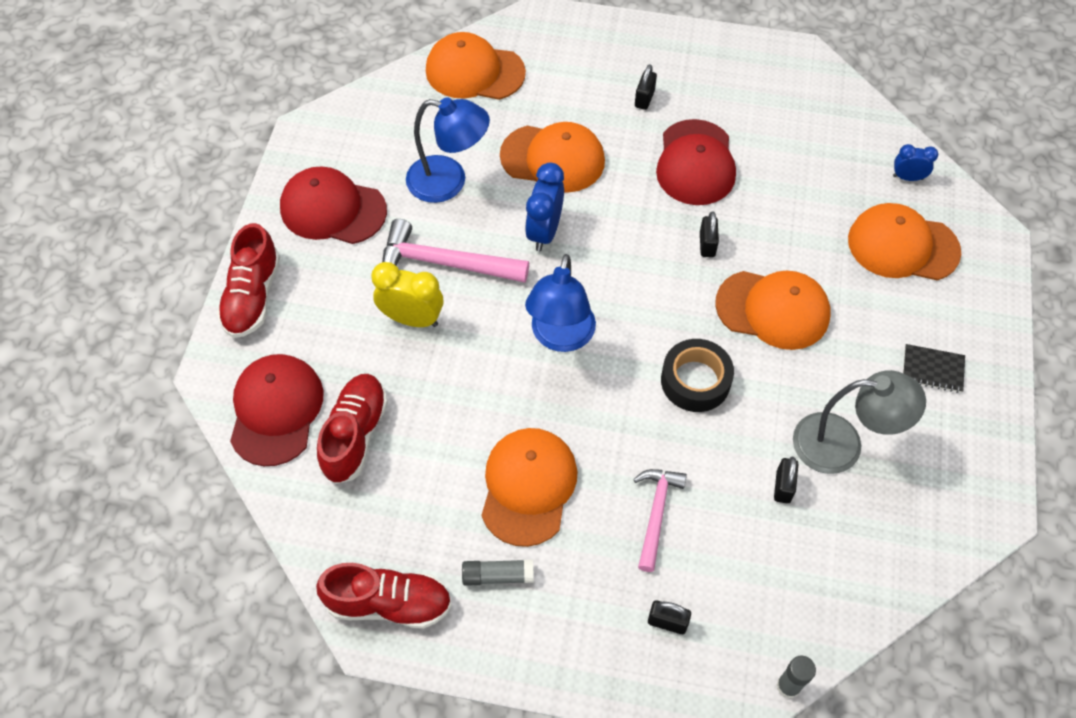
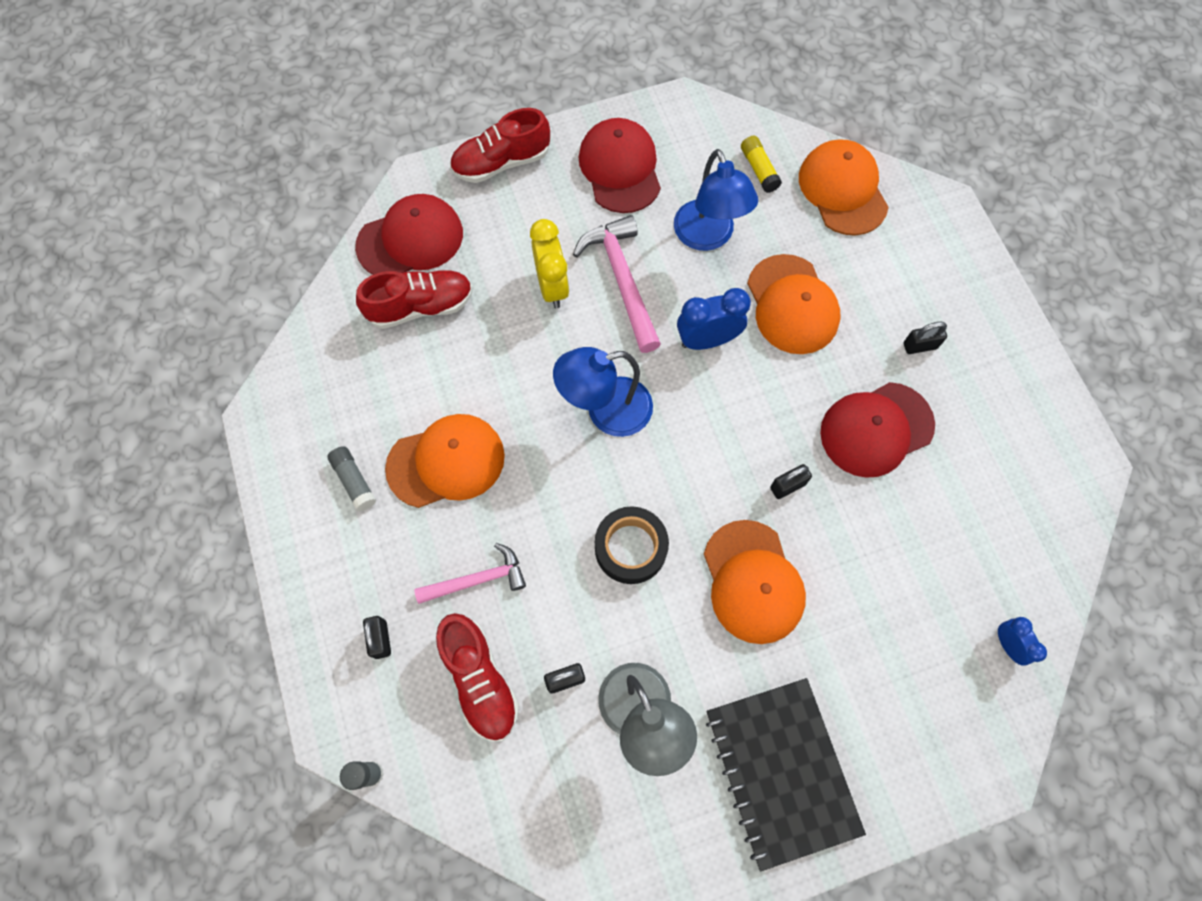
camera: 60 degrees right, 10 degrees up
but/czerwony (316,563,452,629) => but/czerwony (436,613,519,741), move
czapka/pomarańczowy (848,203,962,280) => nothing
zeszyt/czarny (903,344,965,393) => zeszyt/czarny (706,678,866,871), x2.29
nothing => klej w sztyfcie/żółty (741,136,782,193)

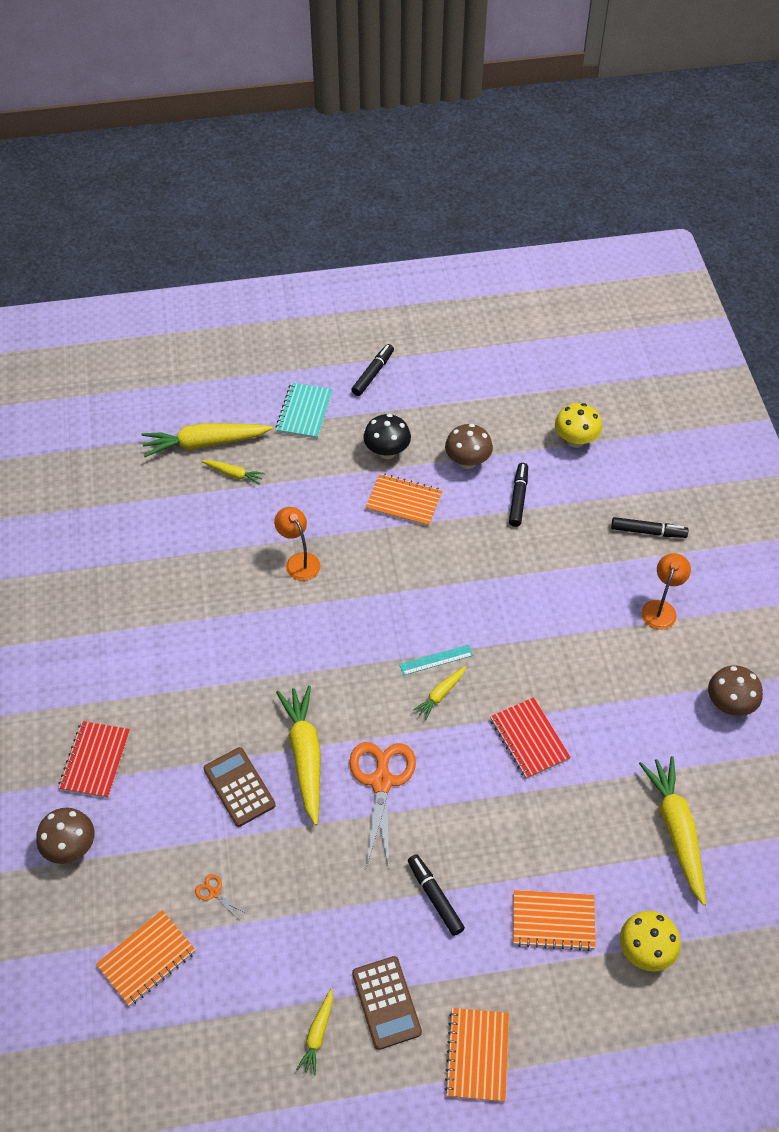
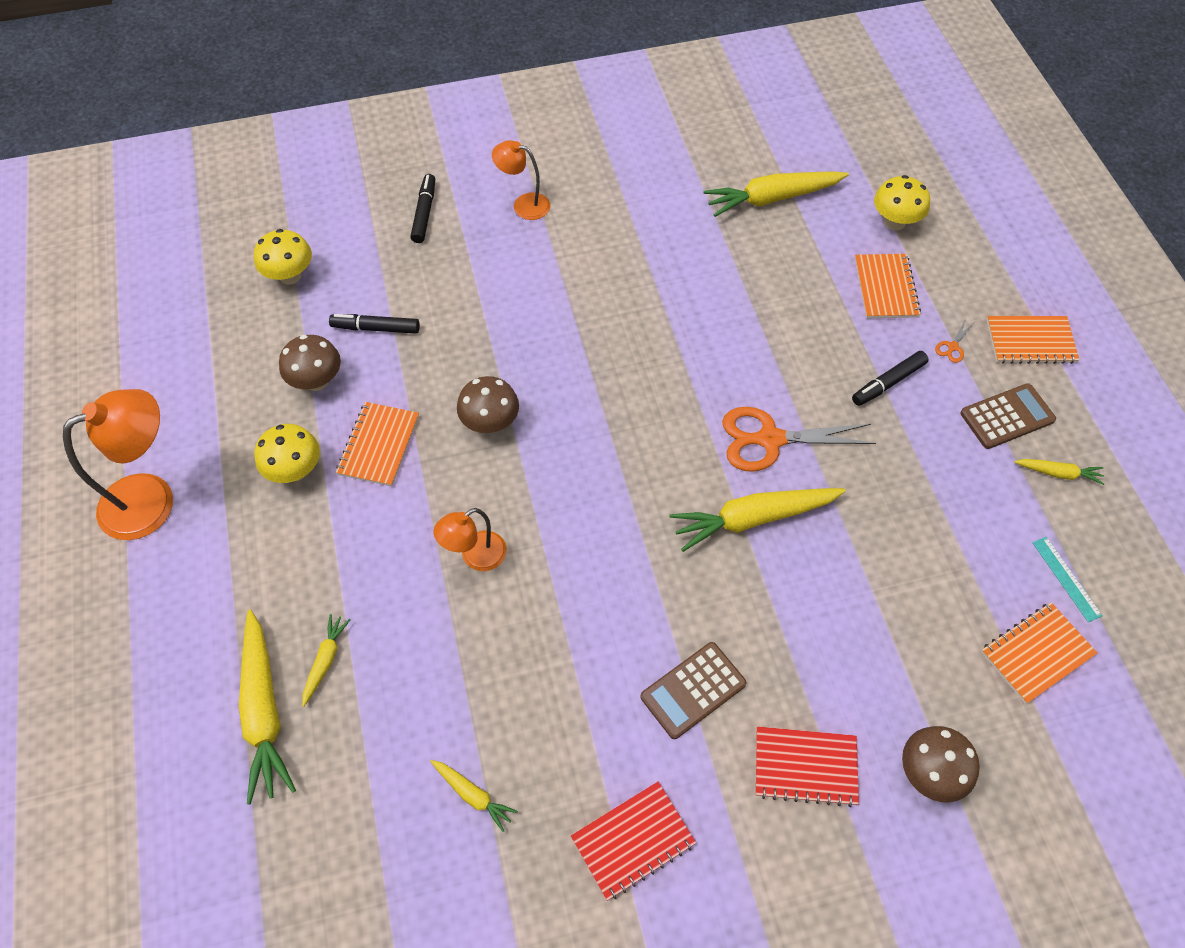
camera: 95 degrees left, 5 degrees up
zeszyt/pomarańczowy (96,910,196,1006) => zeszyt/pomarańczowy (981,602,1097,704), 75 degrees counterclockwise
nożyczki/pomarańczowy (195,874,245,919) => nożyczki/pomarańczowy (935,319,974,363), move
kalkulator/brązowy (203,747,276,827) => kalkulator/brązowy (641,642,746,739), move
zeszyt/turkusowy (275,383,333,439) => nothing
flamaster/czarny (351,344,394,396) => lampka/pomarańczowy (63,389,173,540)
grzyb/czarny (364,414,411,459) => grzyb/żółty (254,424,320,483)
linijka/turkusowy (399,645,473,675) => linijka/turkusowy (1033,537,1103,622), move
marchewka/żółty (413,665,467,720) => marchewka/żółty (430,760,518,832), move
zeszyt/czerwony (490,697,571,779) => zeszyt/czerwony (571,781,696,901), move
grzyb/brązowy (708,665,763,716) => grzyb/brązowy (457,376,519,433), move

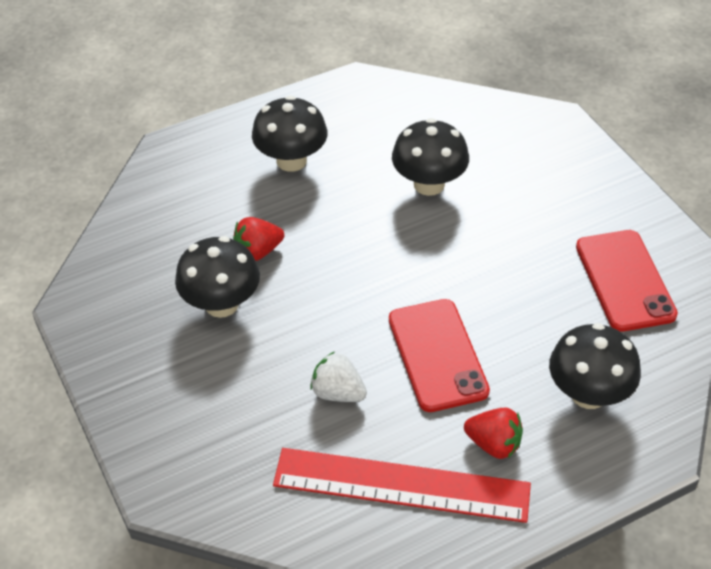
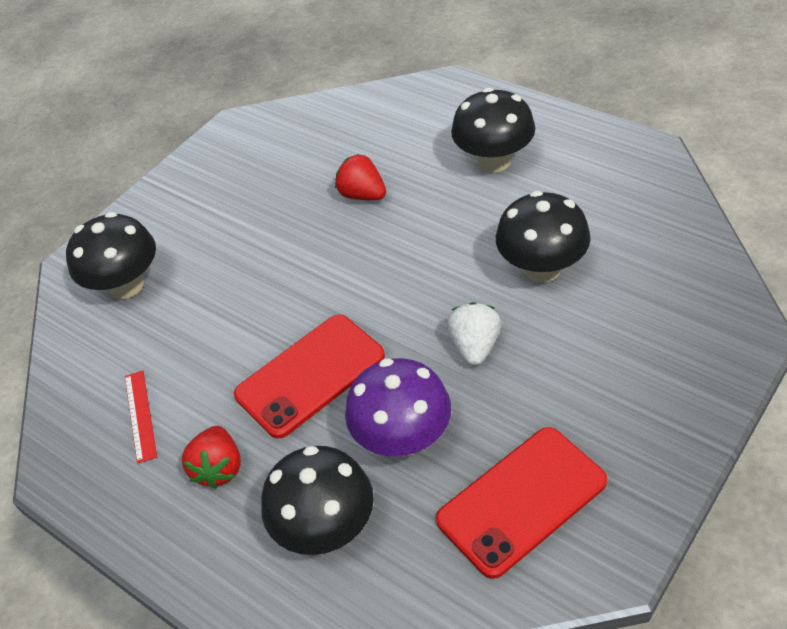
camera: 70 degrees right, 0 degrees up
grzyb/czarny (175,236,260,318) => grzyb/czarny (66,212,156,299), move
linijka/czerwony (273,448,531,523) => linijka/czerwony (125,371,157,464), x0.42
truskawka/biały (310,352,367,402) => truskawka/biały (447,302,501,365), move
nothing => grzyb/fioletowy (345,358,451,457)

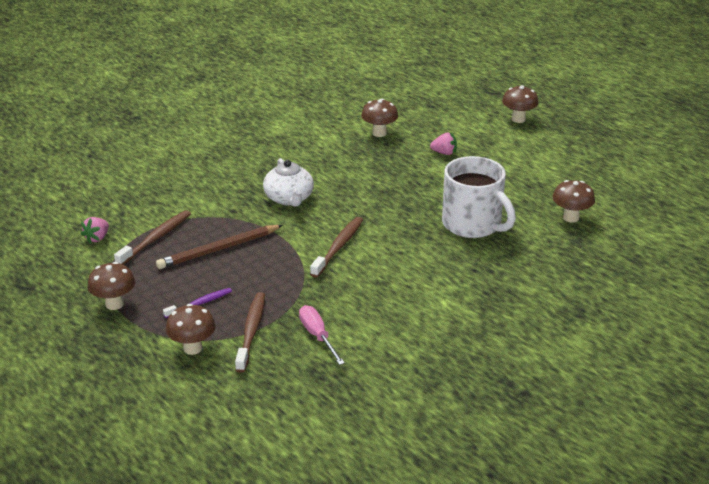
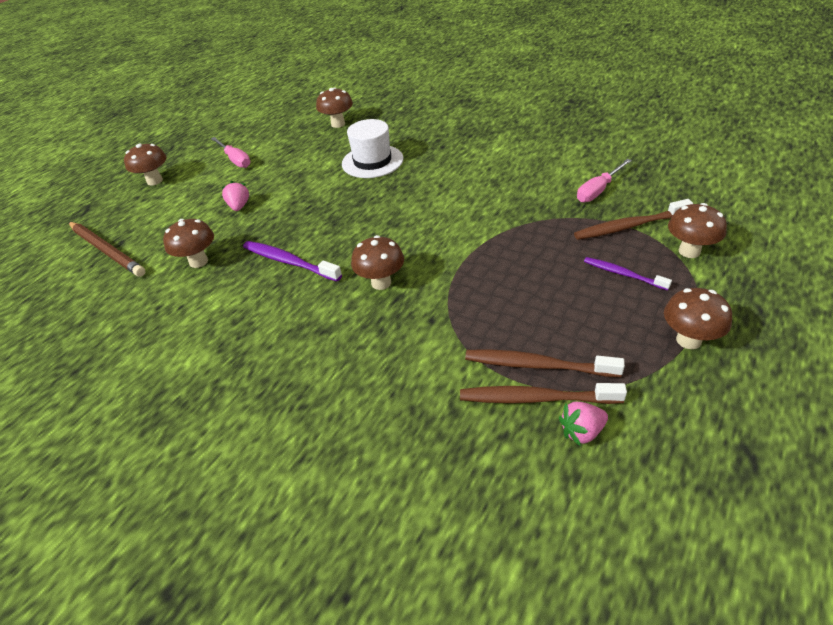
camera: 105 degrees left, 10 degrees up
truskawka/różowy (81,217,109,243) => truskawka/różowy (559,401,608,446), 150 degrees clockwise
ołówek/brązowy (156,225,283,269) => ołówek/brązowy (69,222,145,277), move
imbryk/biały (263,158,314,207) => grzyb/brązowy (351,235,404,290)
szczoteczka do zębów/brązowy (310,217,363,278) => szczoteczka do zębów/brązowy (460,383,627,404), move
kubek/biały (442,156,516,238) => kapelusz/biały (342,119,403,178)
nothing => śrubokręt/różowy (211,137,251,168)
nothing => szczoteczka do zębów/fioletowy (243,241,342,281)

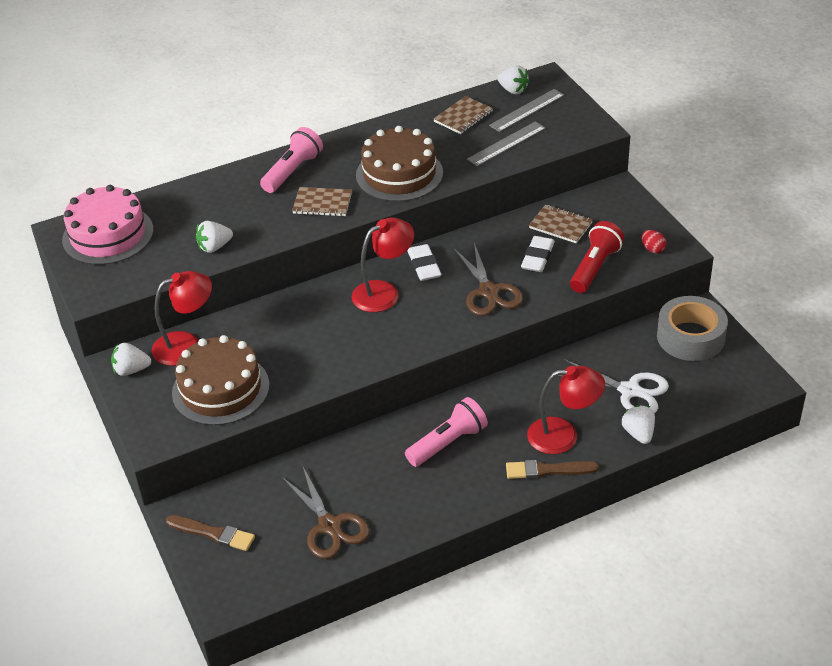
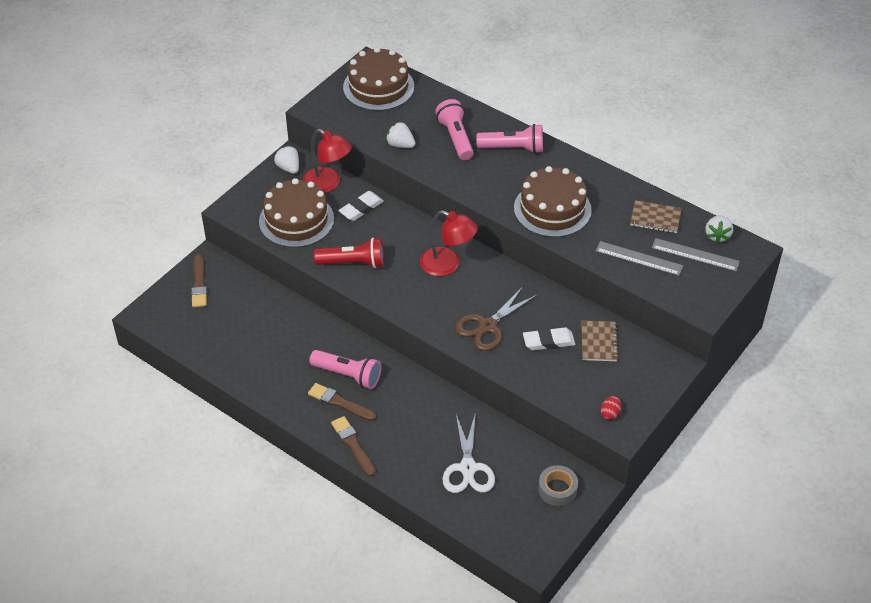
camera: 60 degrees right, 5 degrees up
tort/różowy (62,185,153,265) => tort/brązowy (343,47,414,111)
nożyczki/brązowy (281,467,370,559) => nothing
zeszyt/brązowy (292,187,352,216) => nothing
gumka do mazania/biały (407,244,442,281) => gumka do mazania/biały (338,191,384,221), move
lampka/czerwony (527,366,605,454) => nothing
latarka/czerwony (570,221,624,293) => latarka/czerwony (314,238,384,268), move
truskawka/biały (621,405,655,444) => nothing
taśma klejąca/szary (657,296,728,361) => taśma klejąca/szary (538,465,578,506), x0.62
nothing => pędzel/brązowy (308,383,376,421)
nothing => latarka/różowy (435,99,474,160)

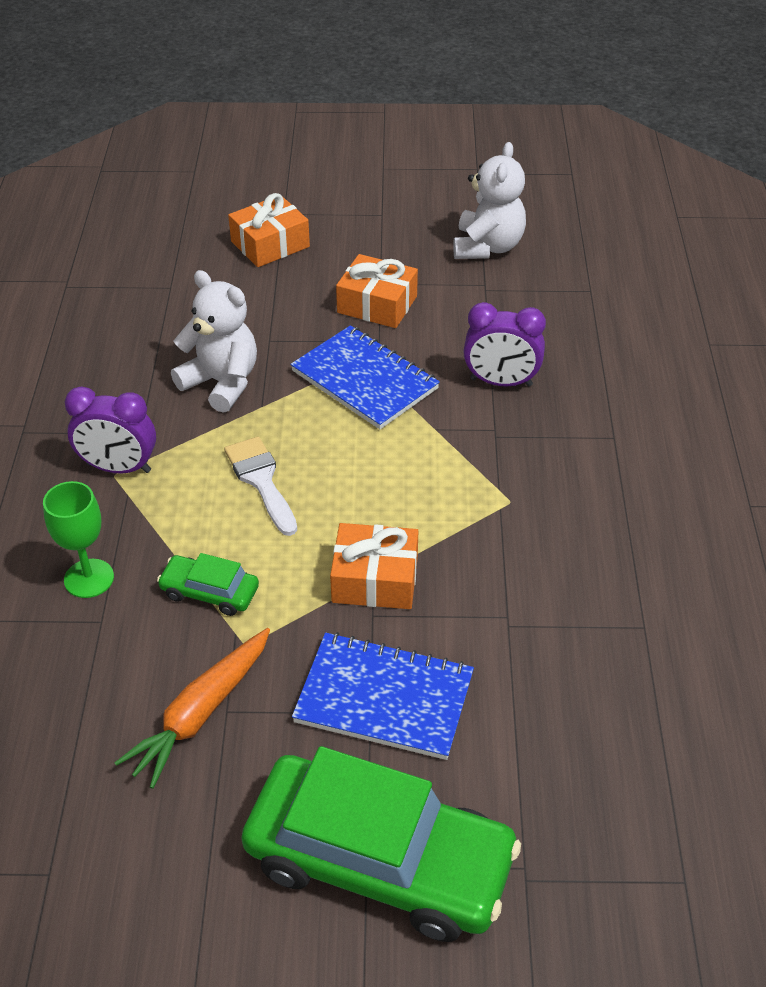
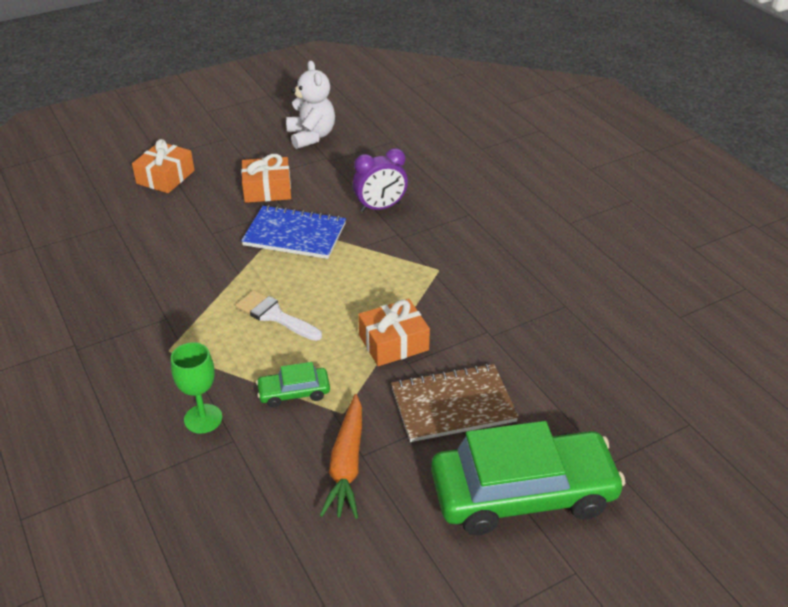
camera: 30 degrees left, 5 degrees down
budzik/fioletowy (65,386,156,474) => nothing
miś/biały (171,270,257,413) => nothing
zeszyt/niebieski (292,632,474,760) => zeszyt/brązowy (391,363,519,442)

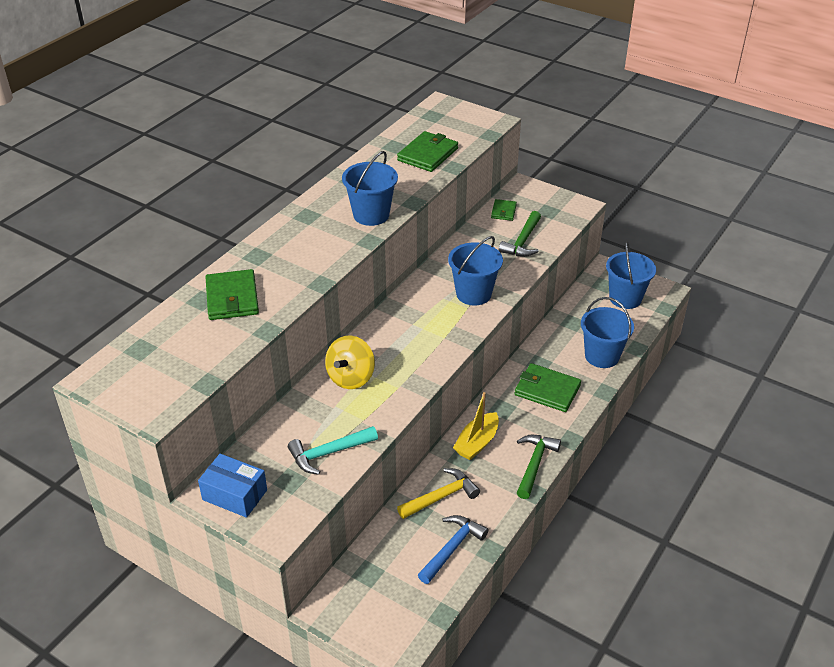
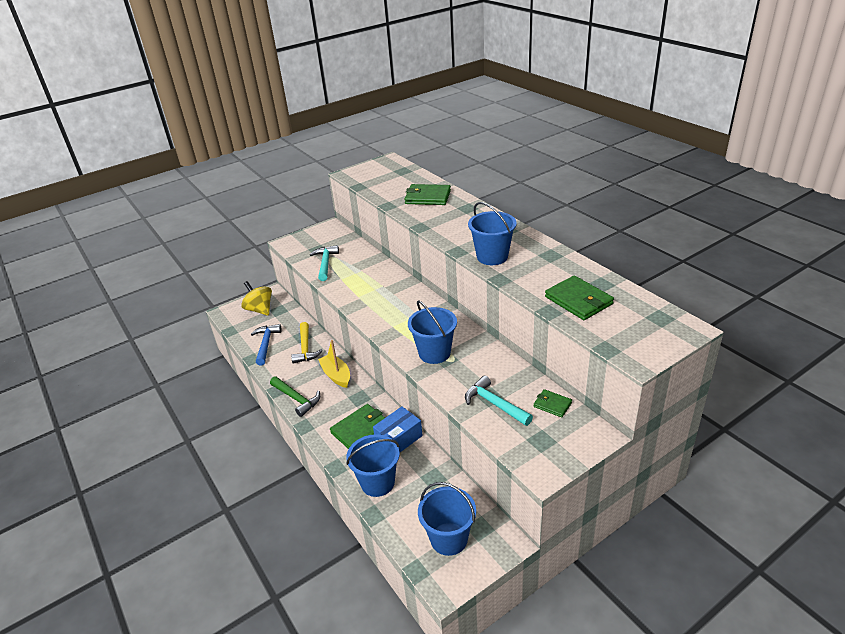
camera: 115 degrees right, 5 degrees down
pudełko/niebieski (198,454,267,518) => pudełko/niebieski (373,407,423,452), move
bączek/żółty (325,335,375,389) => bączek/żółty (241,281,272,316), move
młotek/niebieski (418,515,488,584) => młotek/niebieski (251,324,282,366), 150 degrees counterclockwise
młotek/zielony (499,211,541,257) => młotek/turkusowy (465,375,533,426)

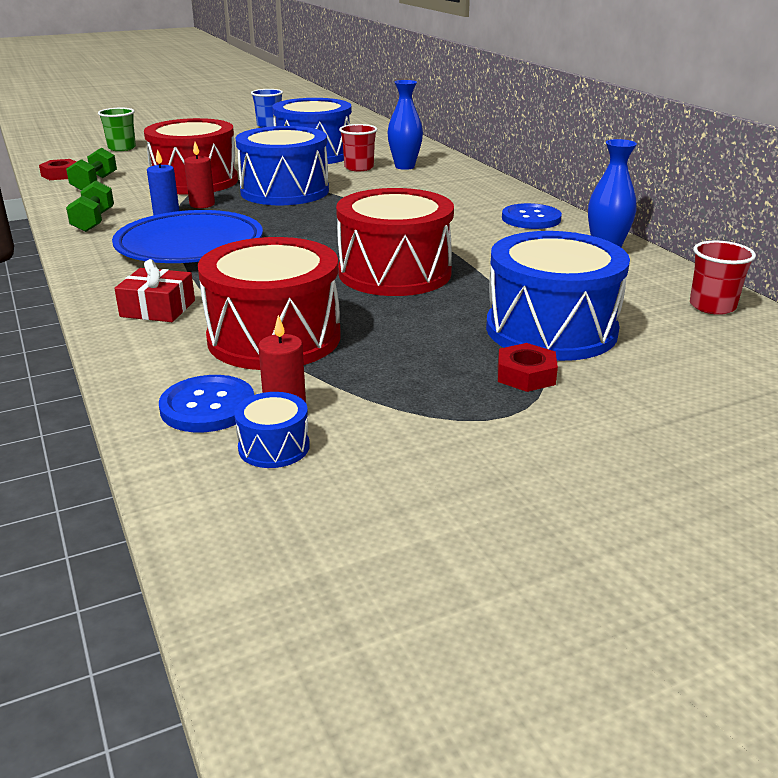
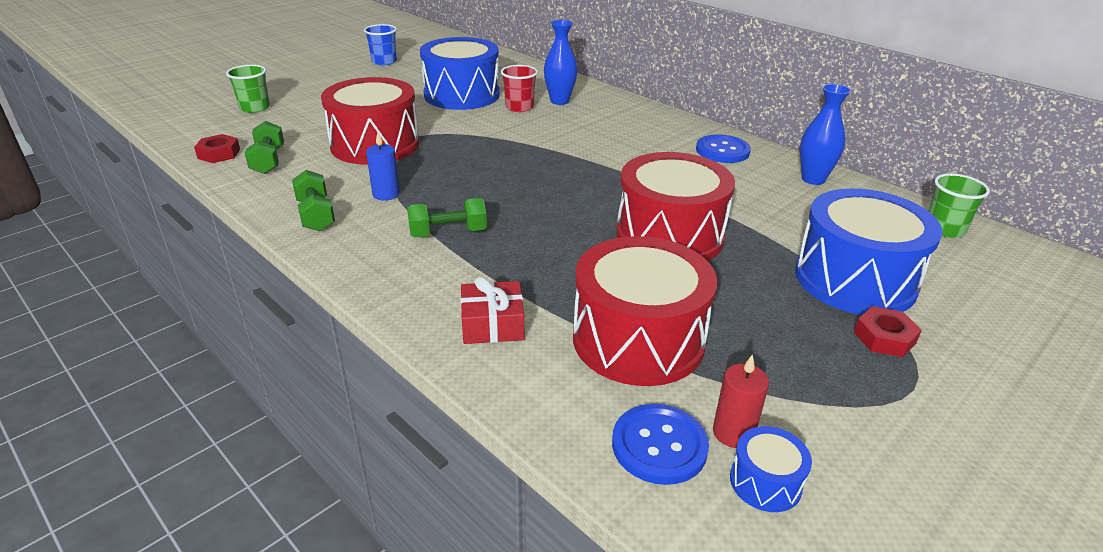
camera: 20 degrees left, 5 degrees up
talerz/niebieski (112,210,263,263) => hantel/zielony (407,198,487,237)
świeca/czerwony (184,142,215,208) => nothing
bęben/niebieski (235,126,329,205) => nothing
szklanka/czerwony (690,240,756,315) => szklanka/zielony (929,174,990,238)

